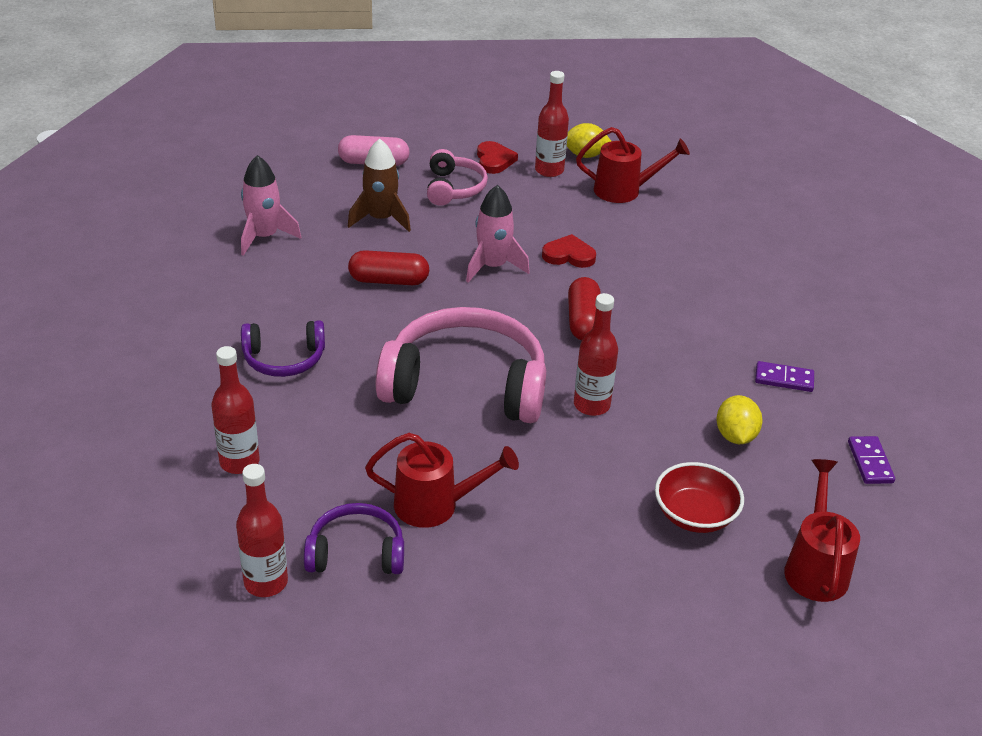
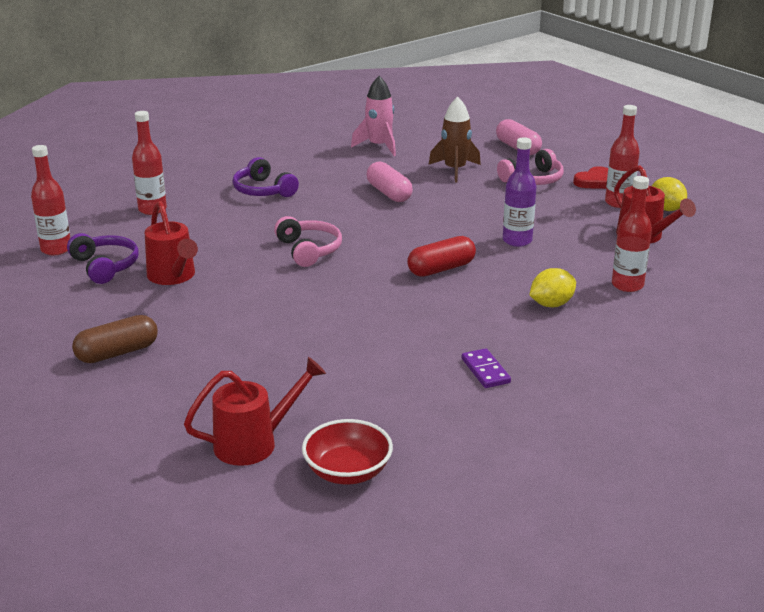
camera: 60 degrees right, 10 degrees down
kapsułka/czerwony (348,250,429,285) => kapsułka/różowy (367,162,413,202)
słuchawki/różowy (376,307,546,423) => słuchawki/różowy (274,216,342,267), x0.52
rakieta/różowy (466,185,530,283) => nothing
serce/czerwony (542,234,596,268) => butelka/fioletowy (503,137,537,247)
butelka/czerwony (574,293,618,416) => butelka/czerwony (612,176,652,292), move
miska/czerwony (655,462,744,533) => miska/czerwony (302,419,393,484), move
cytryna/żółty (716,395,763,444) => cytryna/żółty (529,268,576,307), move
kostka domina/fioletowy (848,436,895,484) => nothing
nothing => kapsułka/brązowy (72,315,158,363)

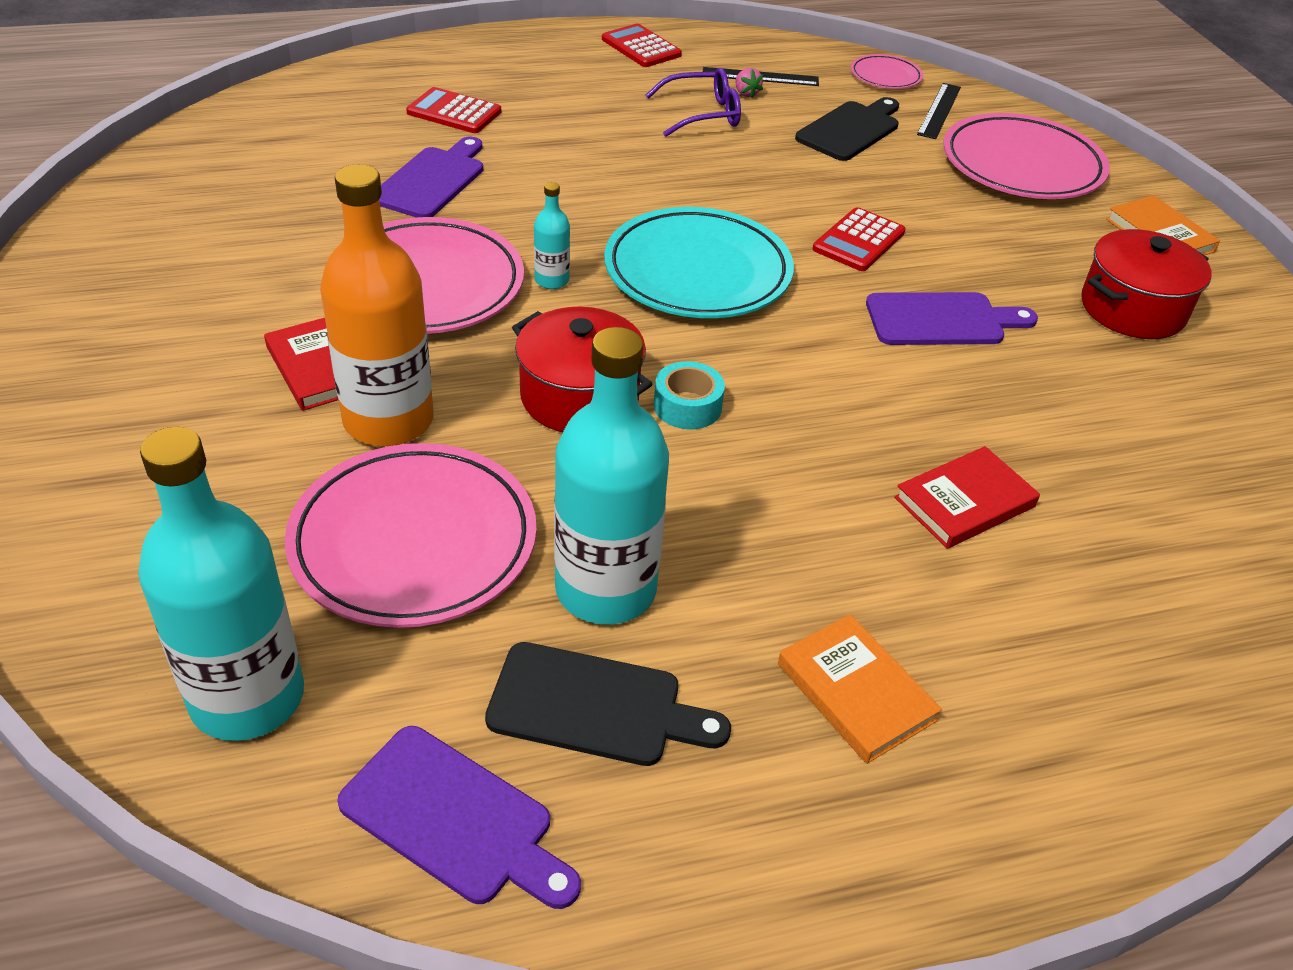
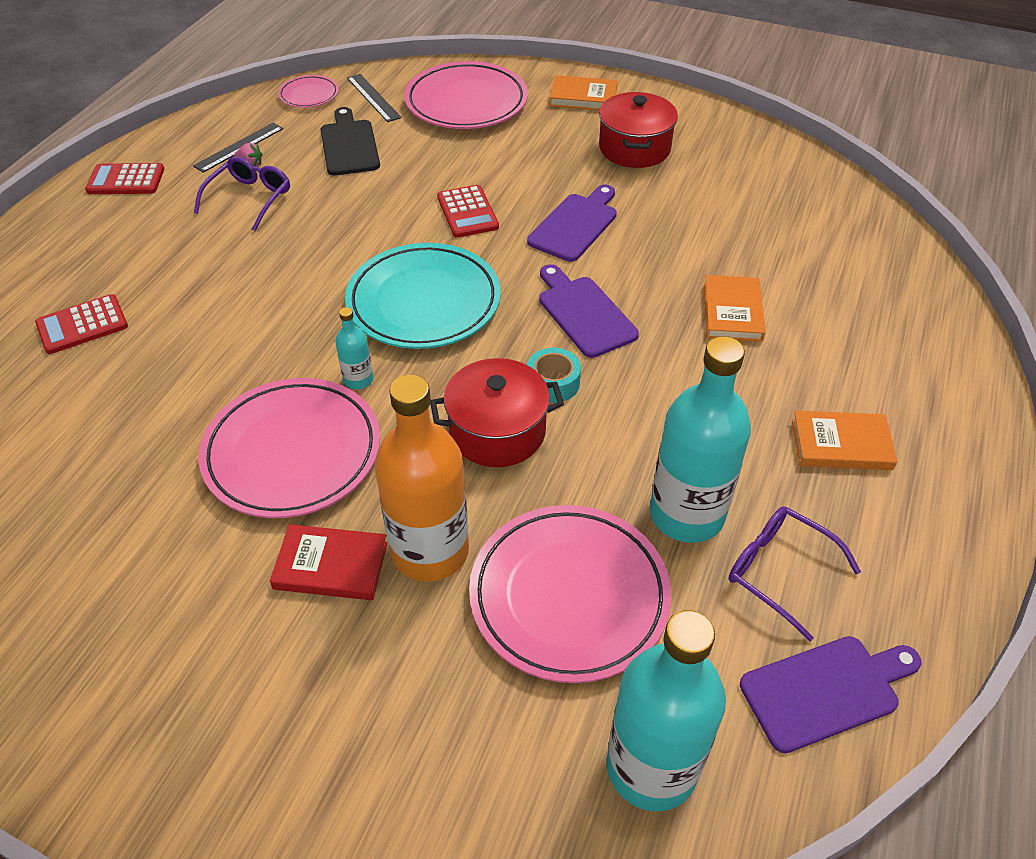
camera: 50 degrees left, 5 degrees up
deska do krojenia/fioletowy (379,137,483,218) => deska do krojenia/fioletowy (539,264,639,358), move
deska do krojenia/czarny (485,642,731,766) => okulary/fioletowy (729,506,861,641)
książka/czerwony (894,446,1040,549) => książka/pomarańczowy (704,275,766,342)

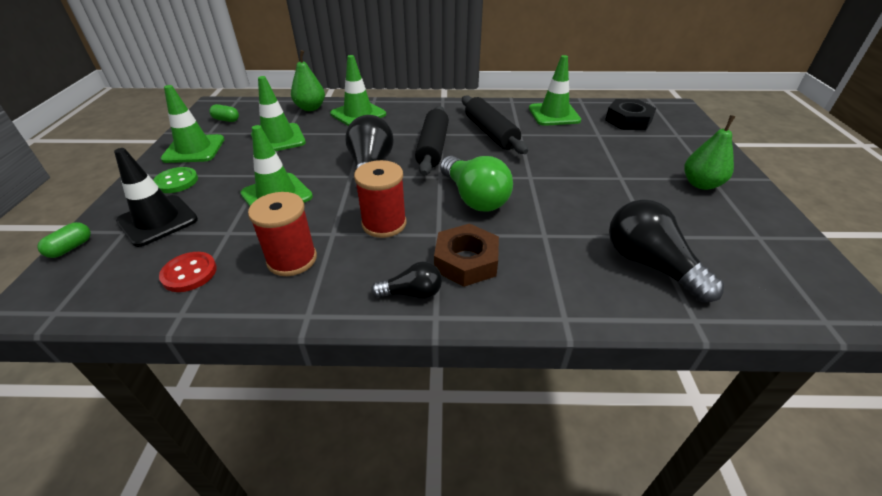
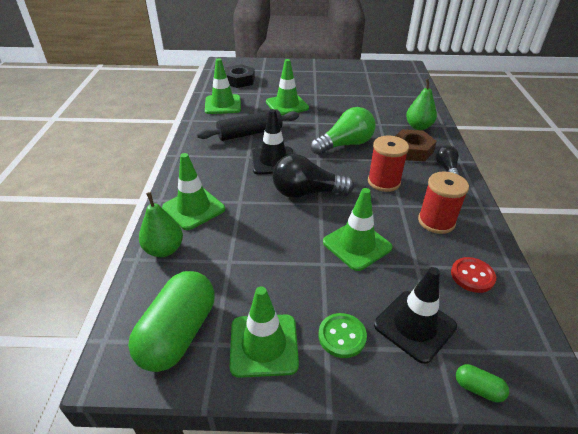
camera: 90 degrees left, 0 degrees up
kapsułka/zielony (209,104,239,122) => kapsułka/zielony (128,271,214,372), x2.38
pachołek/zielony (251,76,306,151) => pachołek/zielony (266,59,309,116), move
wałek do ciasta/czarny (415,106,449,176) => pachołek/czarny (251,109,294,175)
żarówka/czarny (609,199,724,302) => nothing
gruszka/zielony (684,115,736,190) => gruszka/zielony (406,79,437,130), move

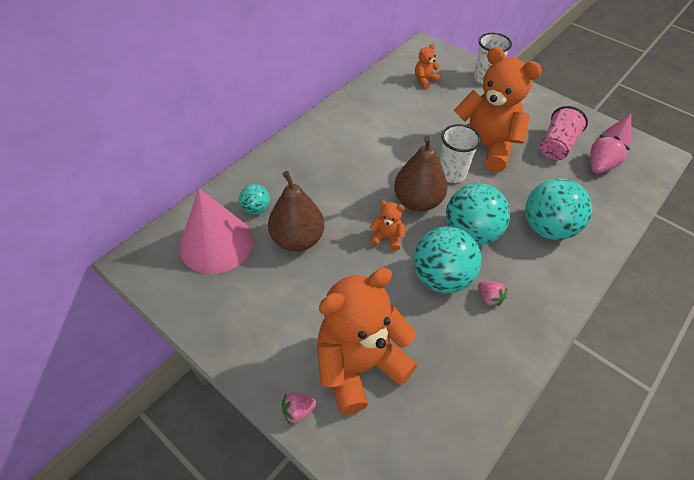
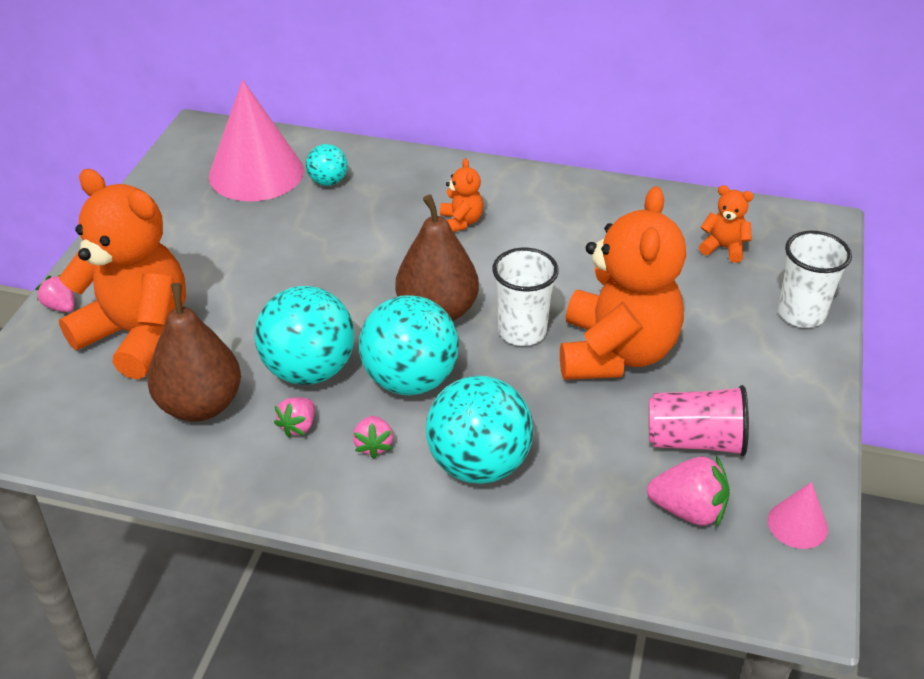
camera: 65 degrees right, 10 degrees down
gruszka/brązowy (268,171,324,252) => gruszka/brązowy (147,283,241,422), move
miś/pomarańczowy (369,201,405,251) => miś/pomarańczowy (440,158,483,232), move
nothing => truskawka/różowy (353,416,393,459)

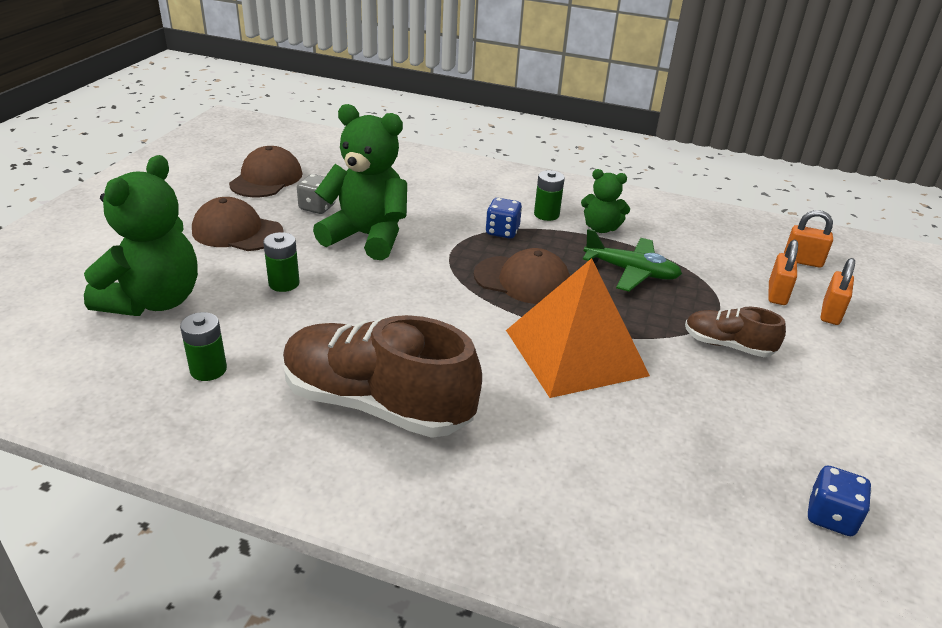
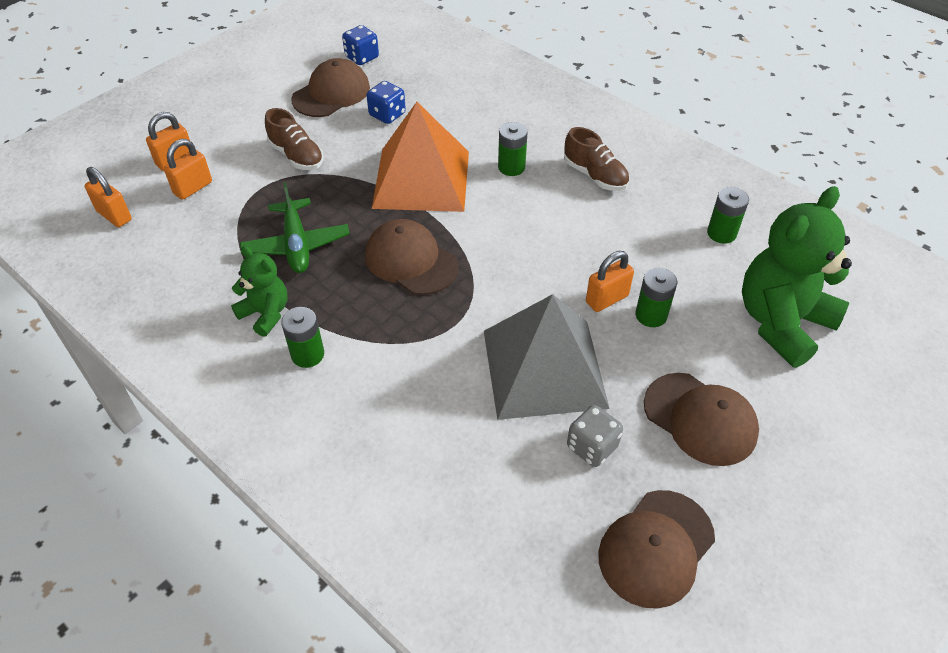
camera: 155 degrees left, 15 degrees up
but/brązowy (283,315,482,438) => but/brązowy (564,127,629,191), x0.50
miś/zielony (313,104,407,260) => piramida/szary (484,294,610,420)
kostka do gry/niebieski (485,198,522,239) => kostka do gry/niebieski (366,81,406,124), move
samolot/zielony (583,229,682,292) => samolot/zielony (240,182,350,273), 150 degrees counterclockwise
nothing => czapka/brązowy (291,58,370,117)
nothing => bateria/zielony (498,122,528,176)
nothing => kłódka/pomarańczowy (586,251,634,312)

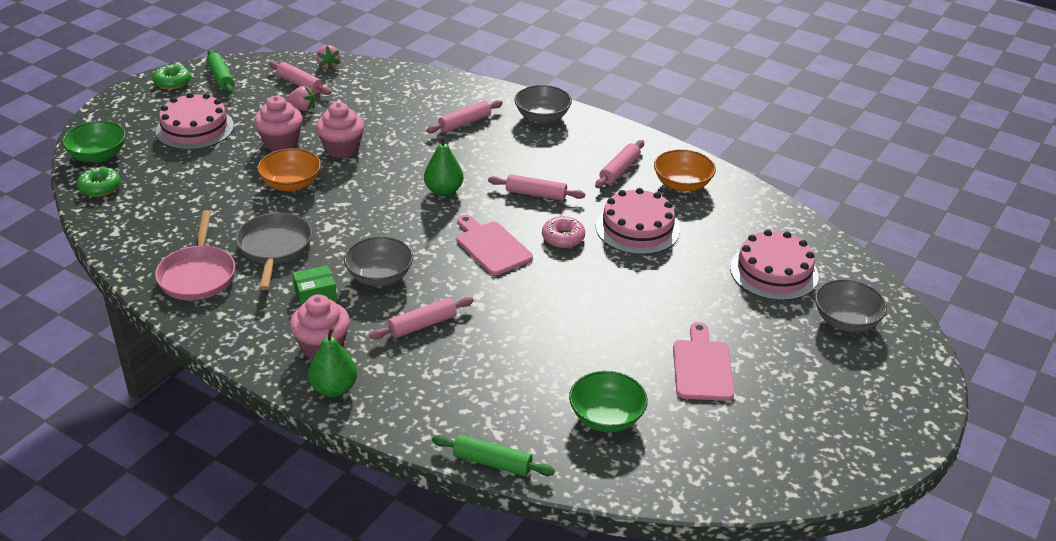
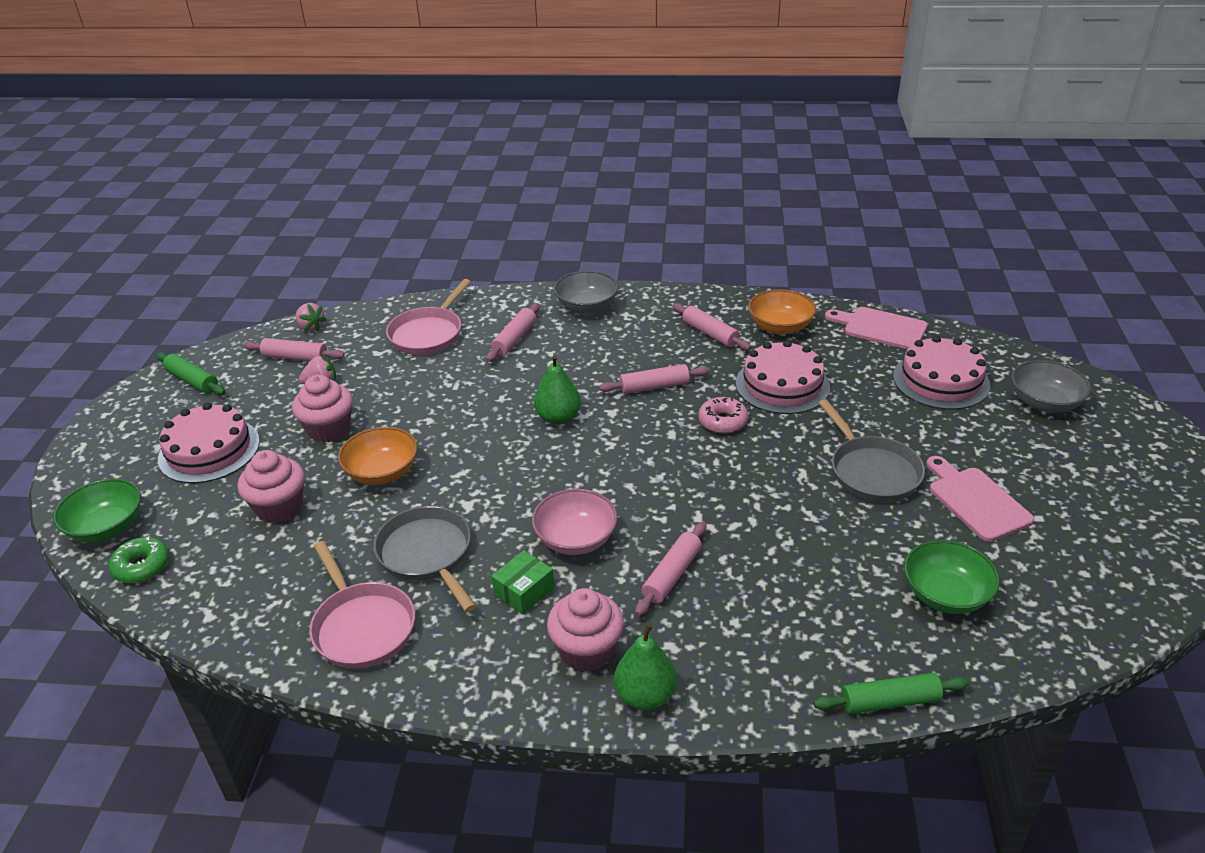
camera: 25 degrees left, 0 degrees up
donut/zielony (152,65,191,89) => nothing
muffinka/różowy (316,102,364,158) => muffinka/różowy (237,450,305,523), move
miska/szary (344,236,413,286) => miska/różowy (532,489,617,555)
deska do krojenia/różowy (457,215,533,275) => deska do krojenia/różowy (825,307,928,350), move
wałek do ciasta/różowy (595,140,644,188) => wałek do ciasta/różowy (672,303,751,350), 45 degrees counterclockwise
nothing => patelnia/różowy (386,279,471,355)
nothing => patelnia/szary (819,399,925,502)

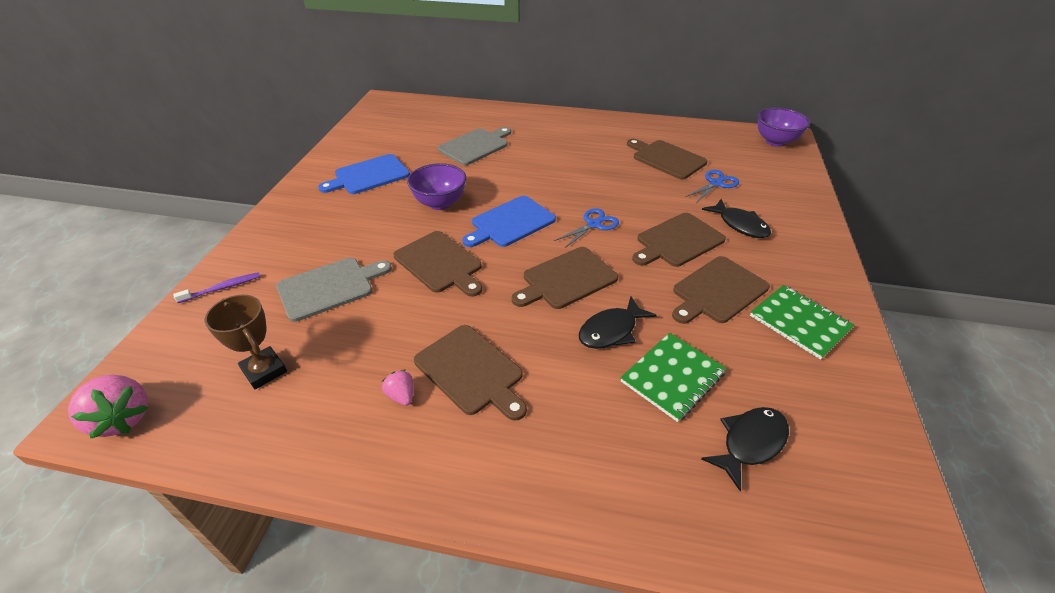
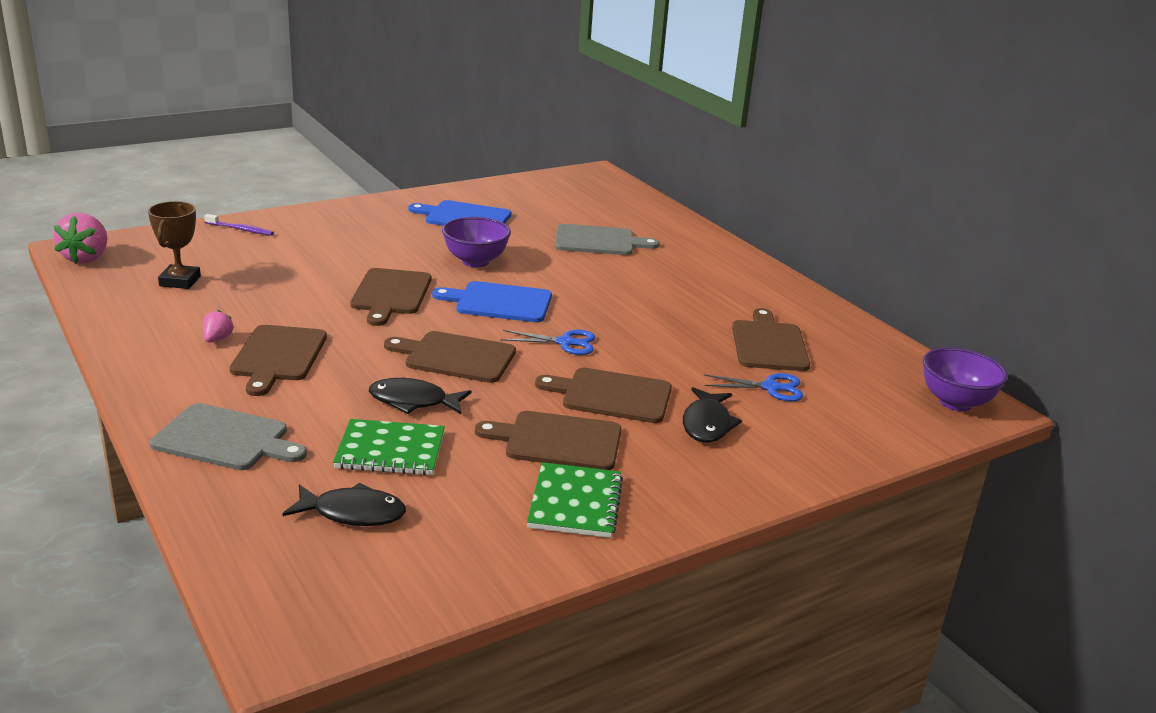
camera: 45 degrees right, 15 degrees down
deska do krojenia/szary (276,258,392,322) => deska do krojenia/szary (150,403,307,470), move

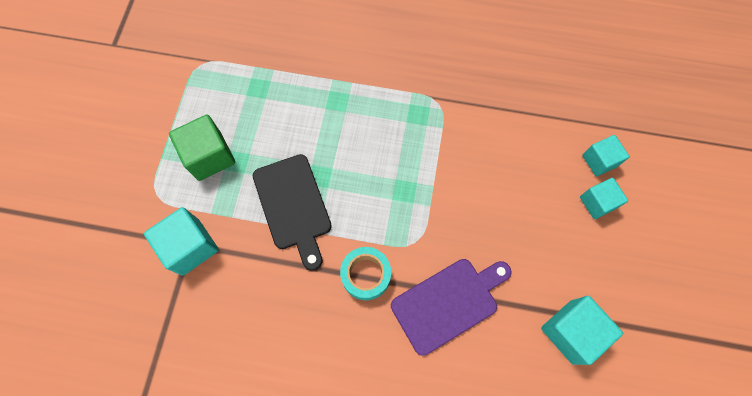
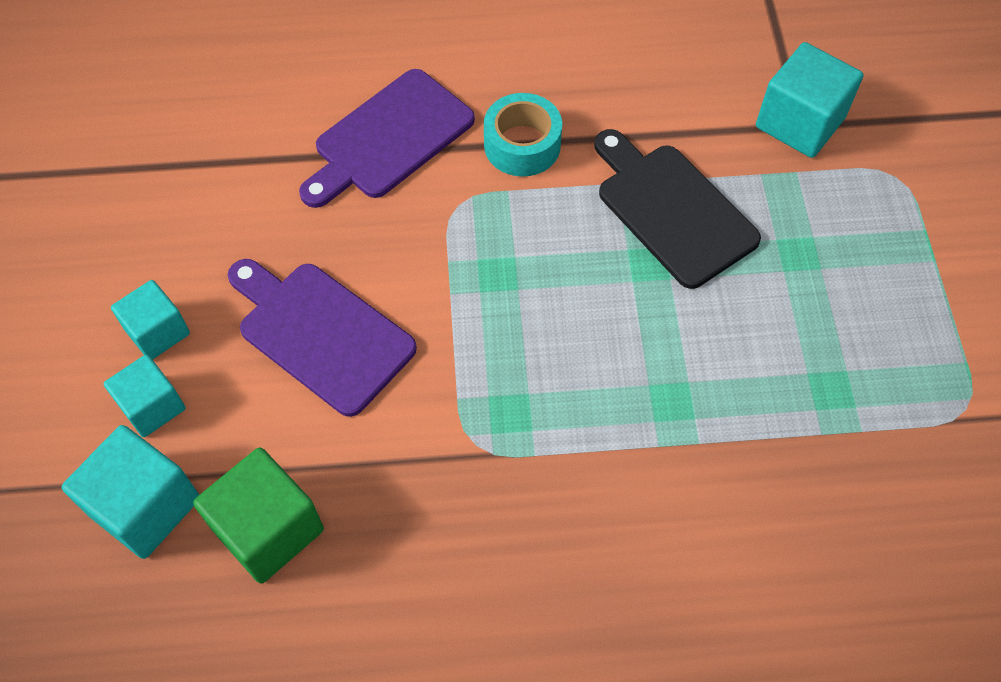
camera: 165 degrees right, 10 degrees down
sześcian/zielony (169,115,235,181) => sześcian/zielony (193,448,324,584), move
sześcian/turkusowy (541,296,623,365) => sześcian/turkusowy (62,425,199,559), move
nothing => deska do krojenia/fioletowy (228,259,417,417)

